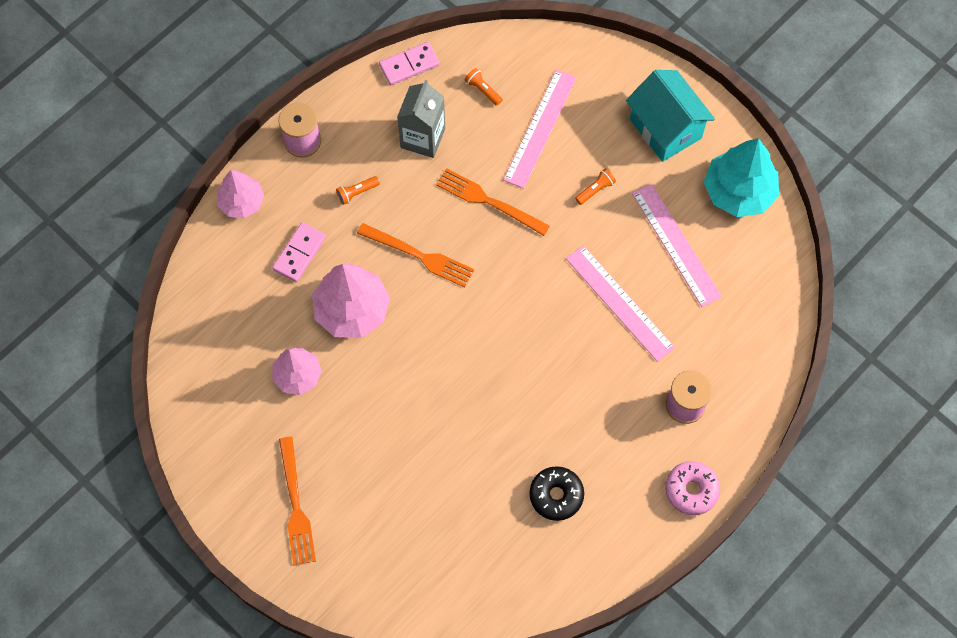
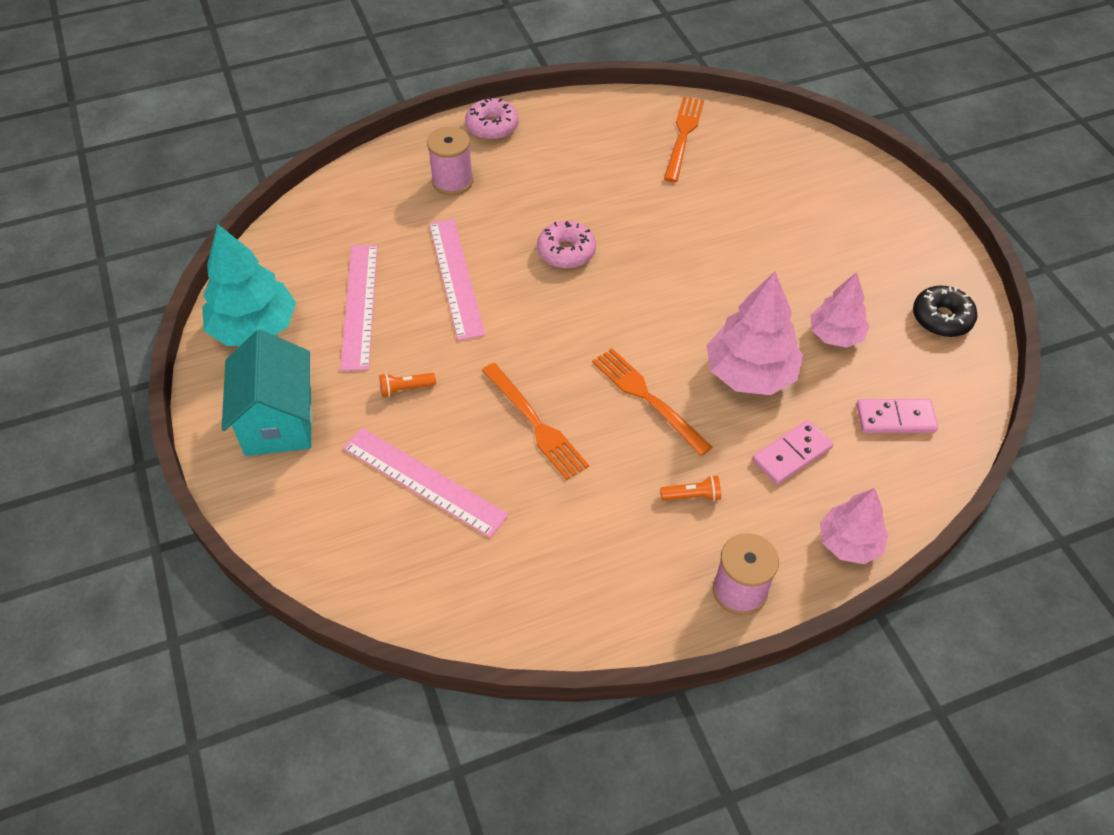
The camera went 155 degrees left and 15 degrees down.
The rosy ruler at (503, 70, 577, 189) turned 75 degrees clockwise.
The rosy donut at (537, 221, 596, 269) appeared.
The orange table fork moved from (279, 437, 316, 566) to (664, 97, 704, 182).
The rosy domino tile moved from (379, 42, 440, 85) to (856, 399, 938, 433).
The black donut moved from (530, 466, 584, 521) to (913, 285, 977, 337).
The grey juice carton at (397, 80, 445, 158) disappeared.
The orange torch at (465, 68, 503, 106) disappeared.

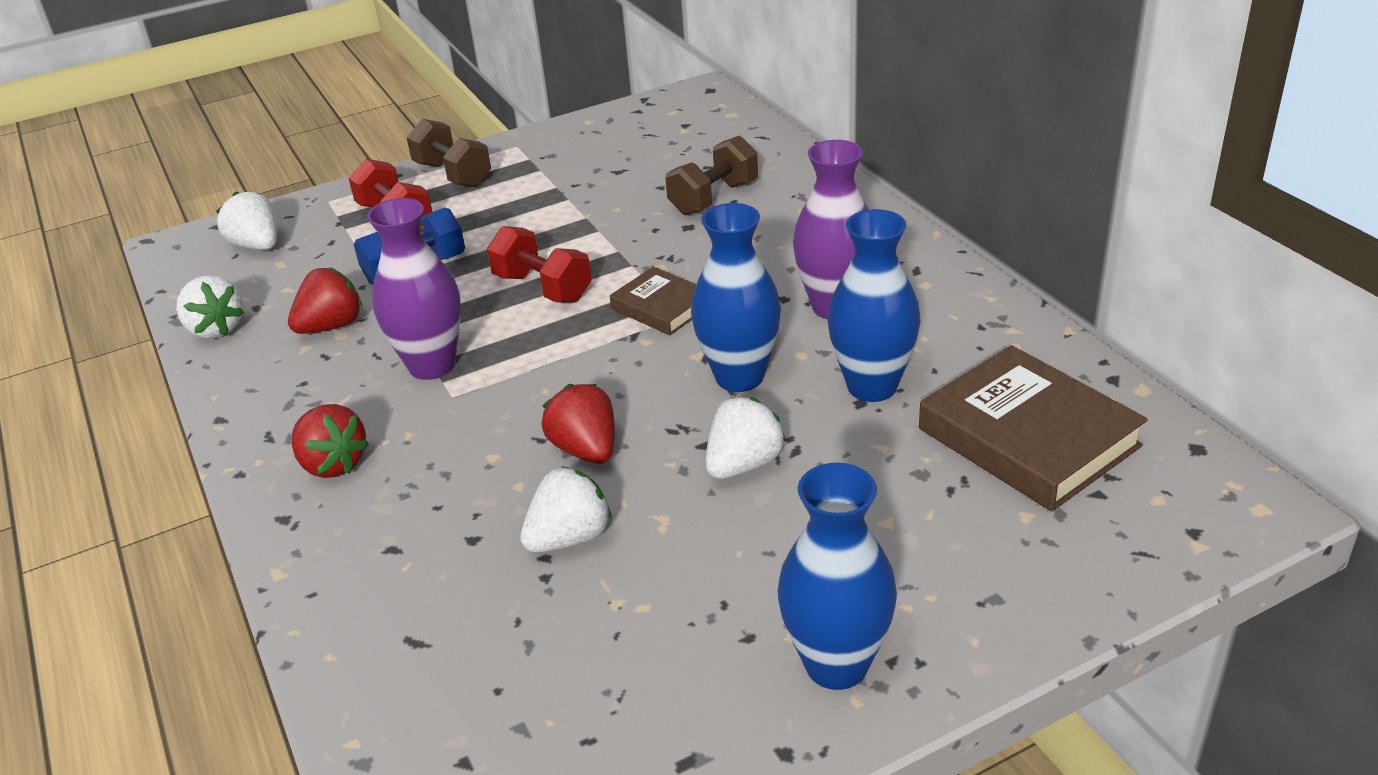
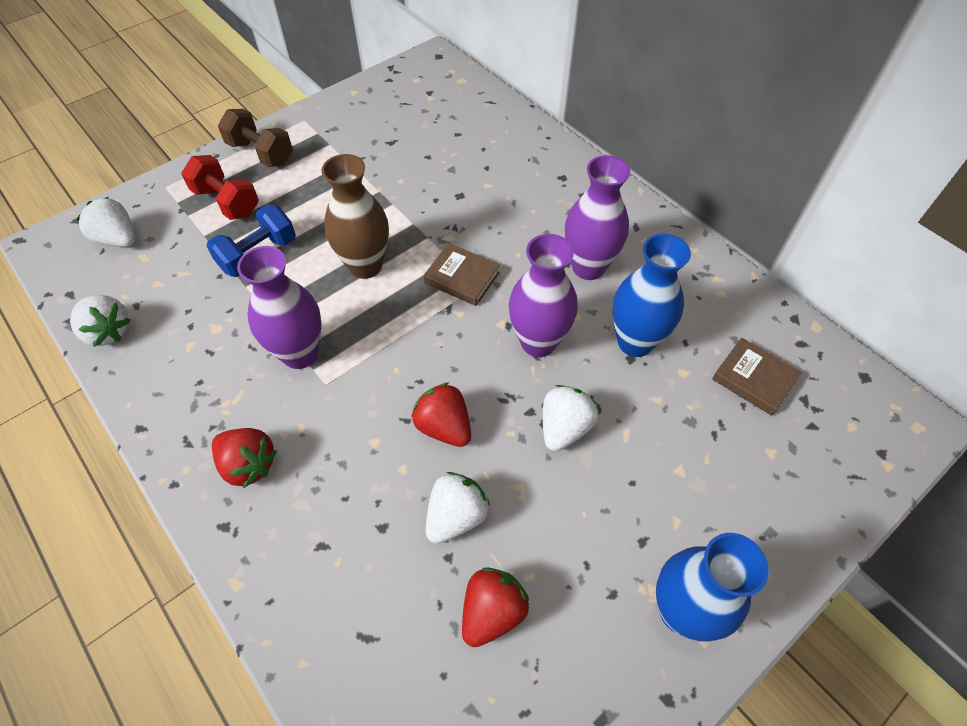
The camera went 15 degrees left and 20 degrees up.
The scarlet dumbbell at (487, 226, 592, 303) was replaced by the russet vase at (322, 154, 389, 279).
The scarlet toy strawberry moved from (288, 267, 363, 334) to (462, 568, 530, 647).
The blue vase at (691, 203, 781, 392) became the violet vase at (509, 234, 578, 357).
The russet hardcover at (919, 345, 1148, 511) changed to 0.55 times the size.
The russet dumbbell at (665, 136, 758, 215) disappeared.

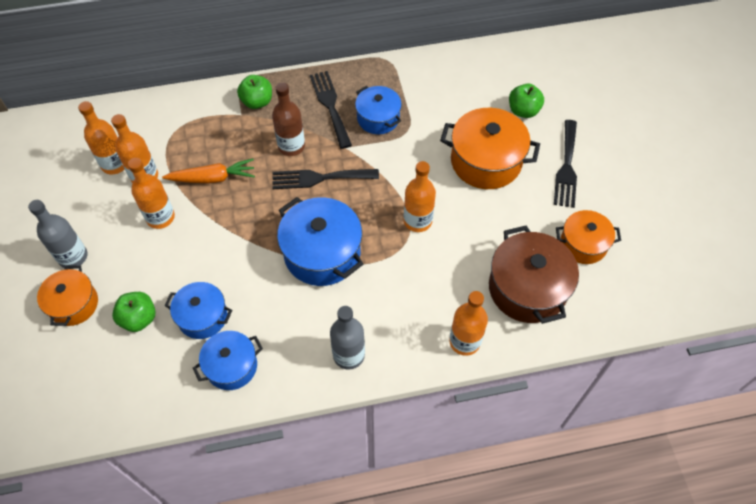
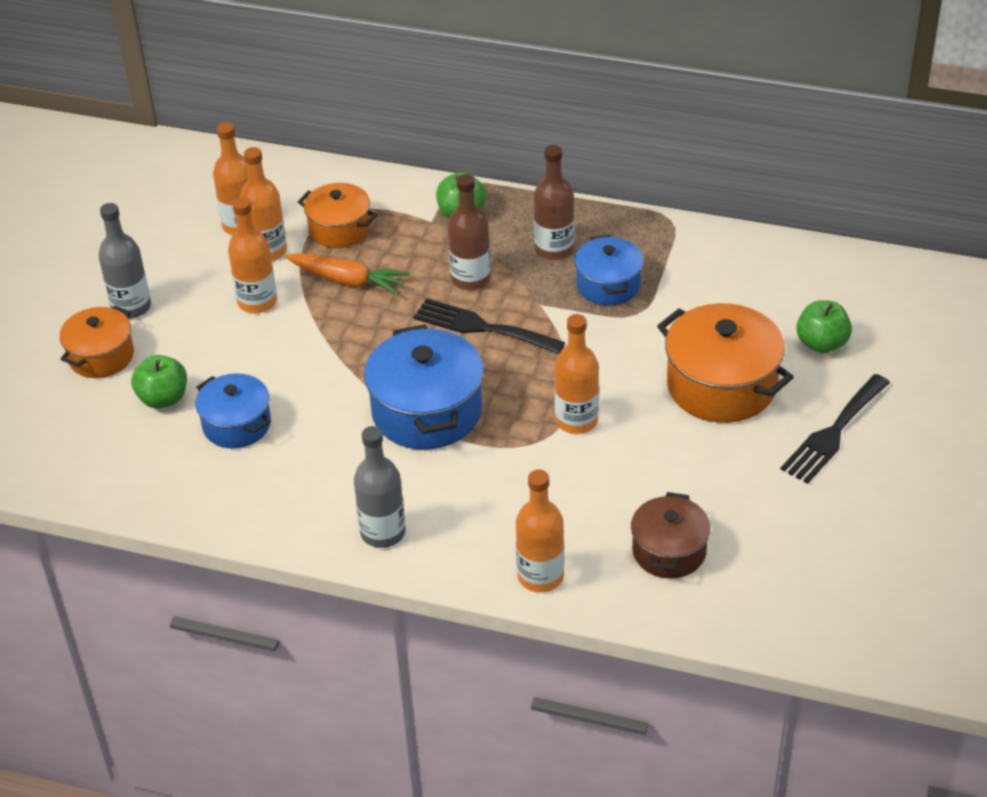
The camera went 30 degrees right and 15 degrees down.
The orange stockpot moved from (556, 210, 621, 264) to (298, 183, 377, 248).
The black table fork at (310, 71, 352, 149) was replaced by the russet drink bottle at (534, 145, 574, 260).
The russet stockpot at (489, 226, 579, 324) changed to 0.62 times the size.
The blue stockpot at (193, 331, 263, 390) disappeared.

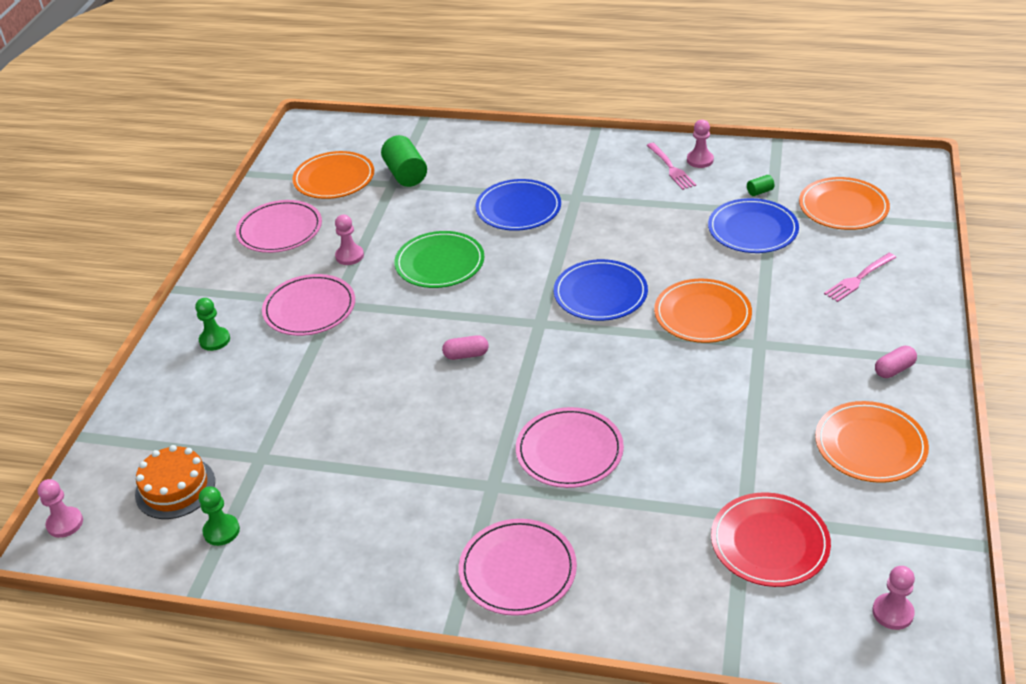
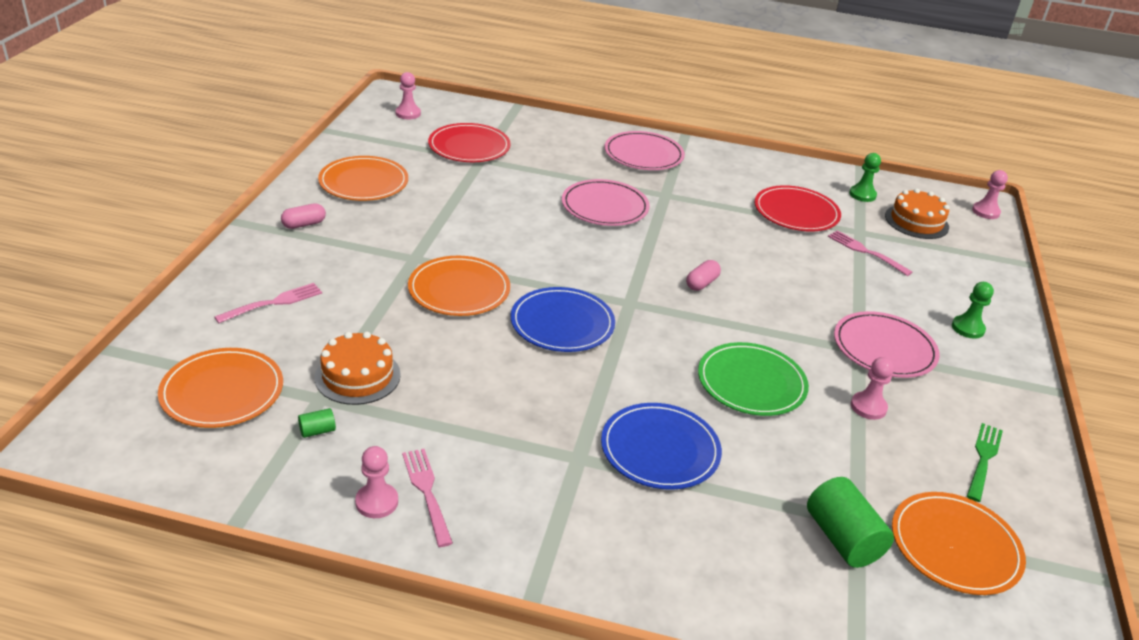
The camera went 175 degrees right and 5 degrees down.
The blue flat dish at (708, 198, 799, 253) was replaced by the orange layer cake at (314, 332, 401, 405).
The rosy pill shape at (442, 335, 489, 360) turned 45 degrees counterclockwise.
The scarlet flat dish at (754, 185, 841, 231) appeared.
The rosy table fork at (828, 230, 912, 276) appeared.
The rosy flat dish at (236, 200, 322, 253) was replaced by the emerald table fork at (967, 423, 1003, 502).

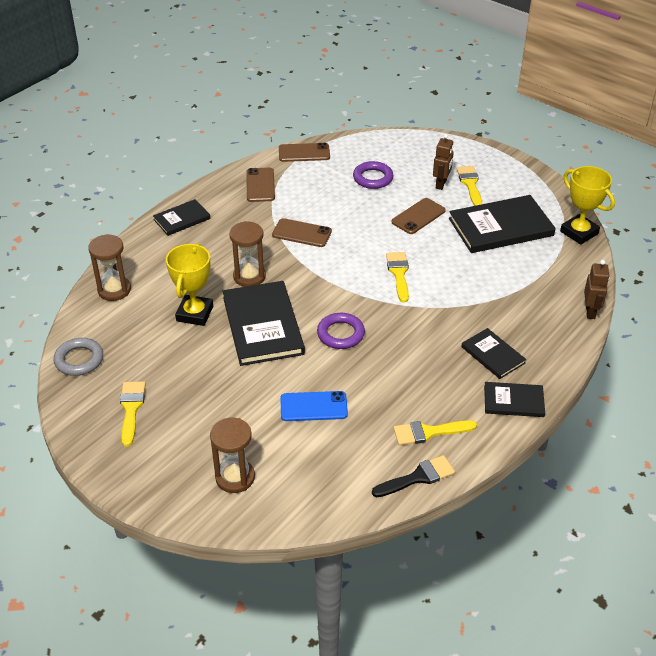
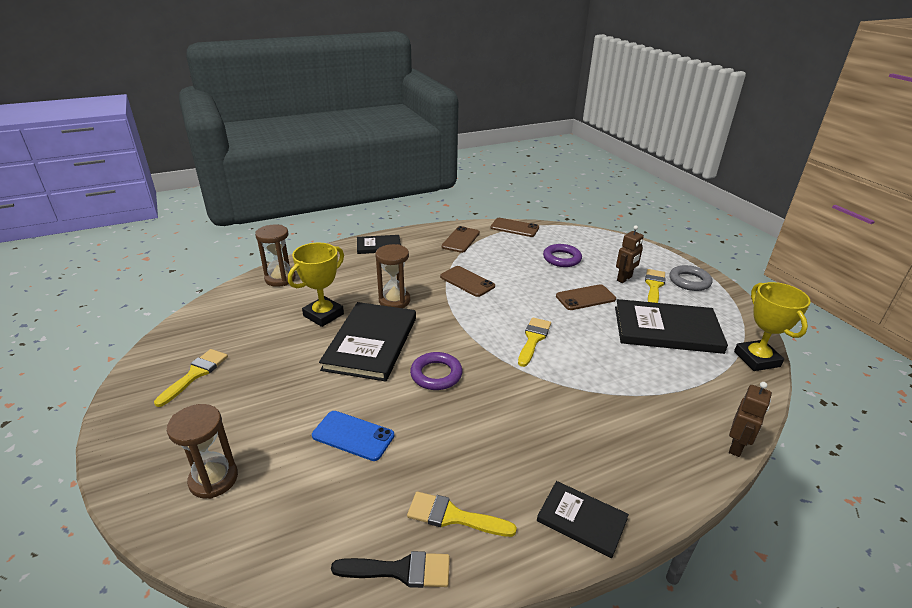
The camera went 25 degrees right and 10 degrees down.
The grey ring moved from (53, 338, 103, 376) to (670, 265, 712, 291).
The black hardcover at (461, 328, 526, 379) disappeared.

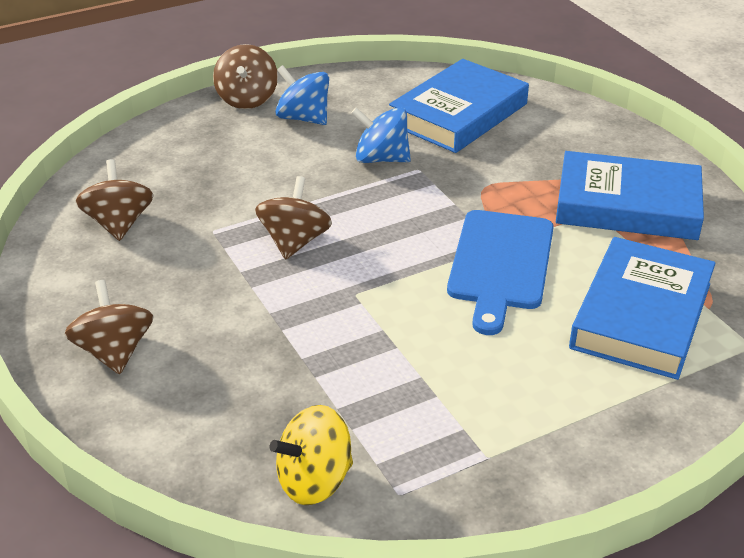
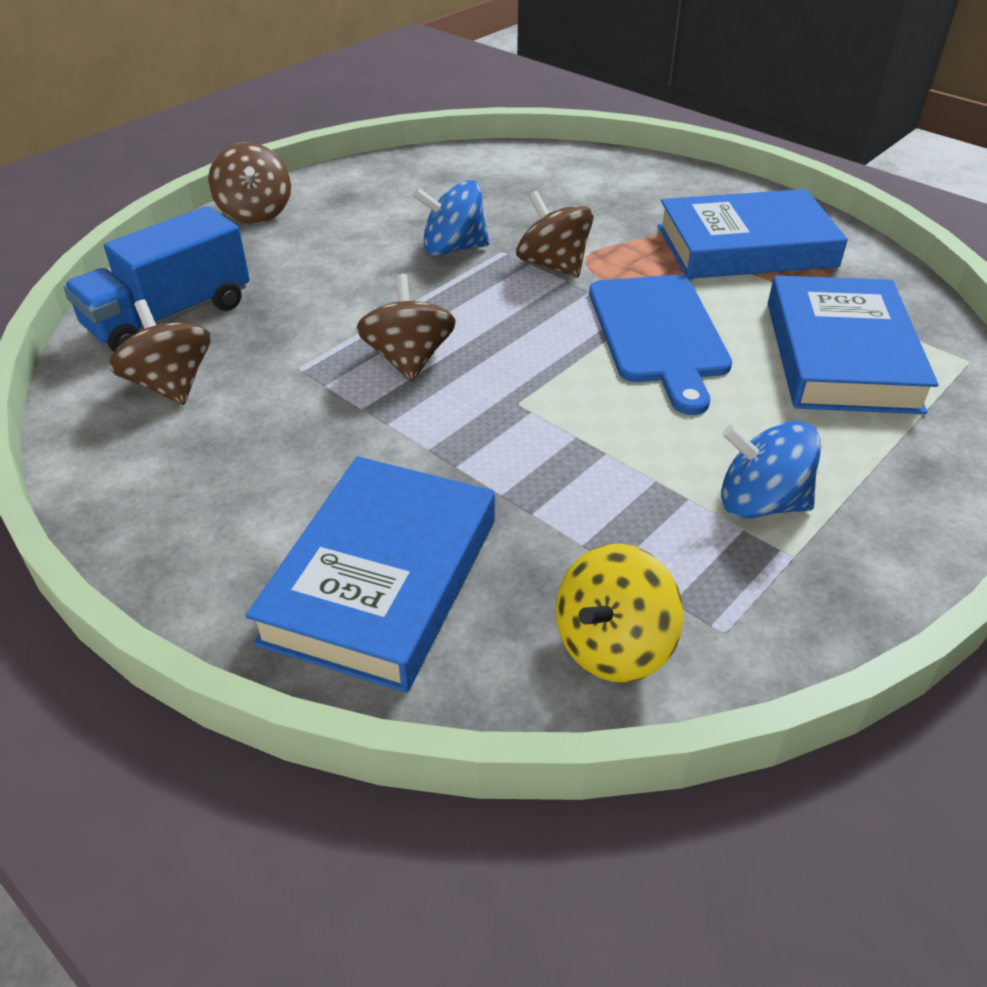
The camera went 20 degrees left and 5 degrees up.
The blue lorry at (63, 206, 250, 352) appeared.
The blue hardcover moved from (389, 59, 529, 153) to (246, 456, 495, 693).
The russet spinning top moved from (64, 280, 153, 374) to (516, 191, 594, 278).
The blue spinning top moved from (275, 65, 329, 125) to (721, 421, 821, 518).

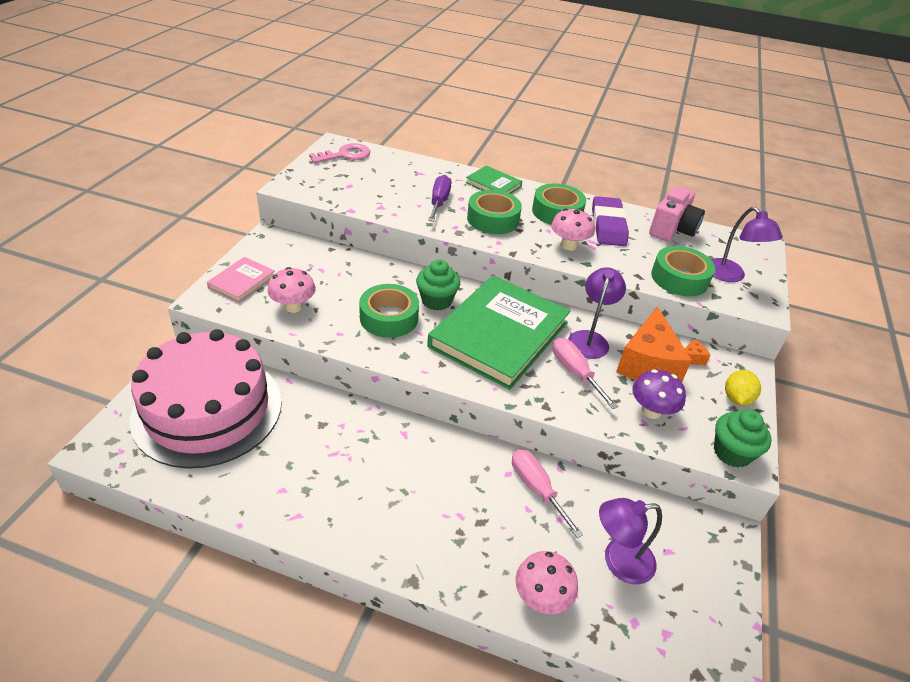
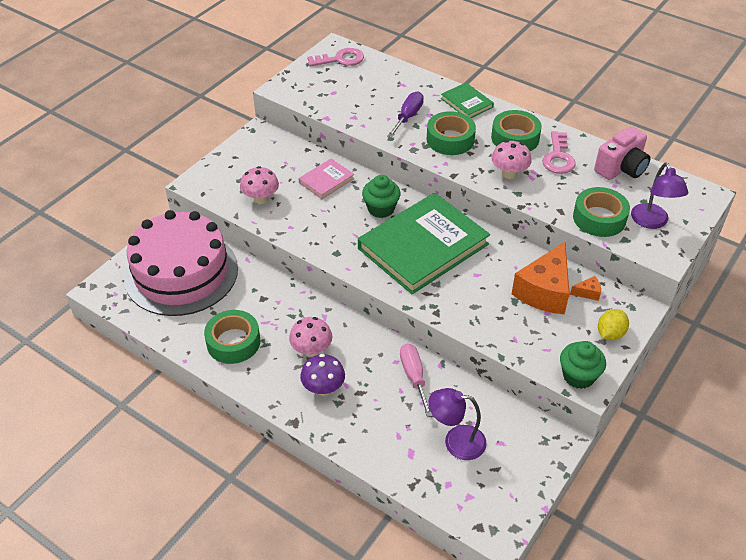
The camera went 20 degrees right and 5 degrees up.
The emerald sticky tape moved from (359, 284, 419, 338) to (204, 310, 260, 364).
The rosy mushroom moved from (515, 551, 578, 614) to (289, 317, 332, 357).
The rosy hardcover moved from (207, 257, 275, 303) to (299, 159, 354, 199).
The violet mushroom moved from (632, 369, 686, 419) to (300, 354, 345, 395).
The violet pencil eraser at (592, 196, 629, 246) was replaced by the rosy key at (542, 131, 576, 174).
The rosy flat screwdriver at (553, 338, 618, 409) disappeared.
The violet reading lamp at (568, 267, 626, 359) disappeared.

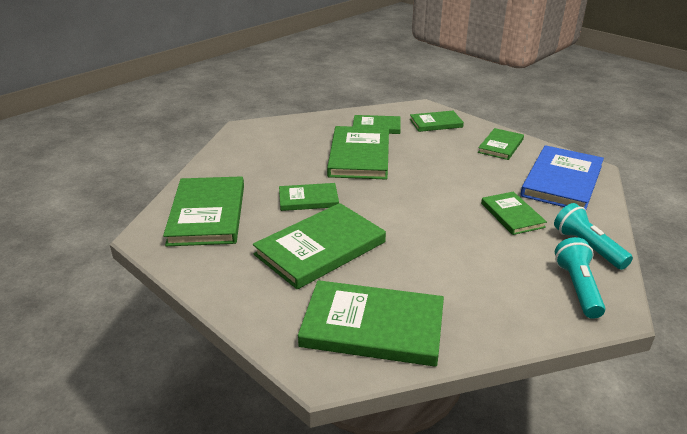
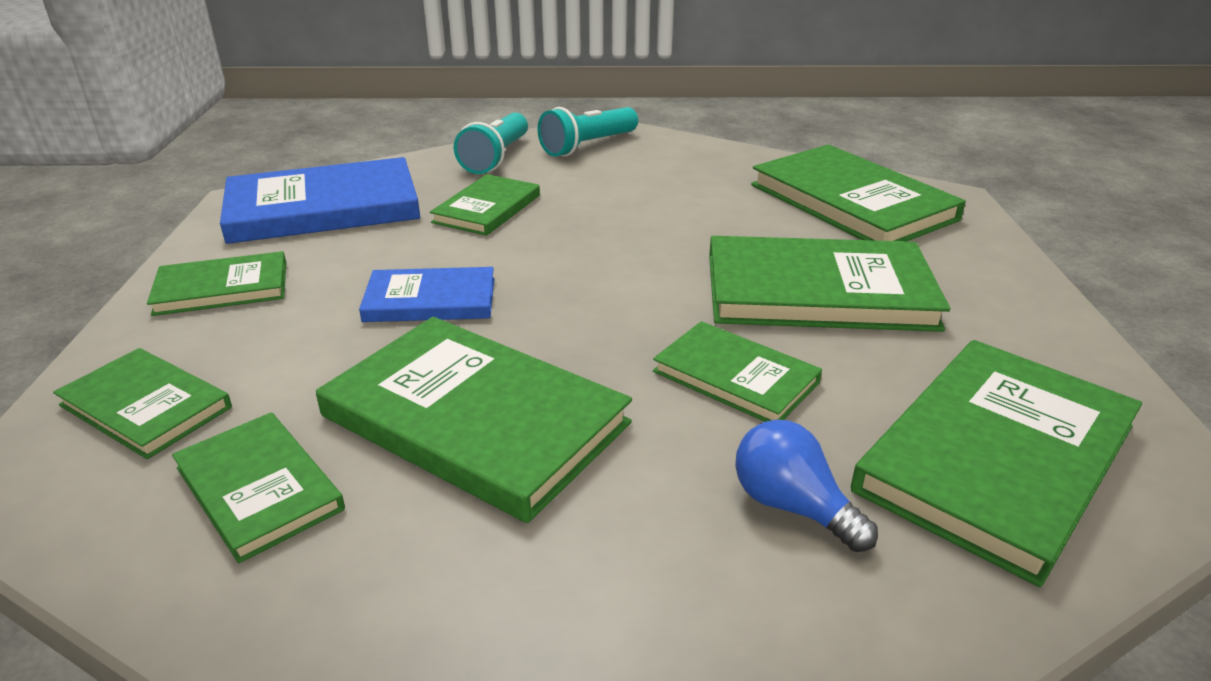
The camera went 135 degrees left and 0 degrees up.
The emerald hardcover at (327, 126, 389, 180) turned 75 degrees clockwise.
The blue hardcover at (359, 267, 494, 322) appeared.
The blue bulb at (735, 420, 878, 552) appeared.

